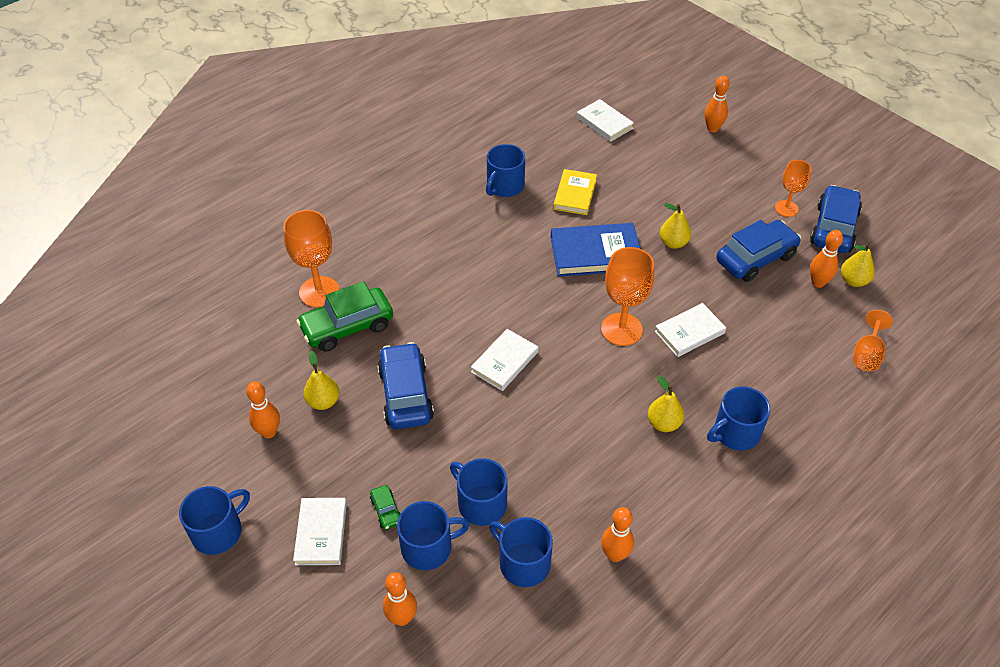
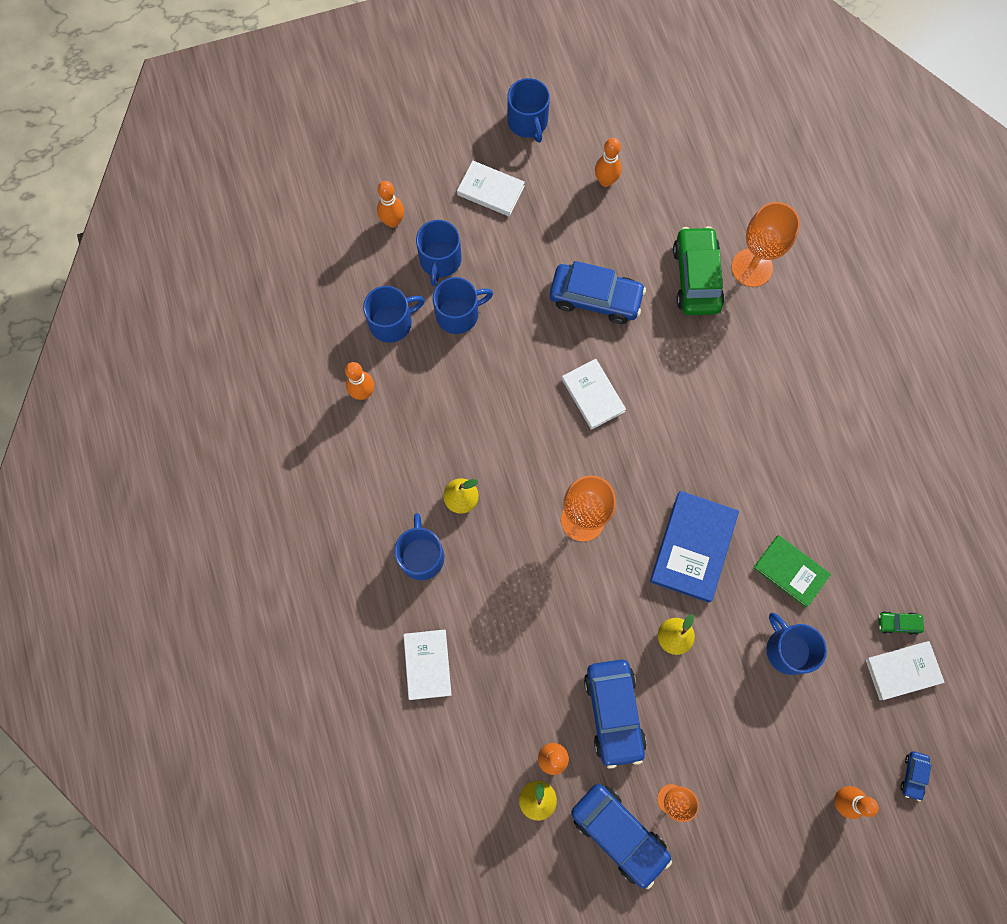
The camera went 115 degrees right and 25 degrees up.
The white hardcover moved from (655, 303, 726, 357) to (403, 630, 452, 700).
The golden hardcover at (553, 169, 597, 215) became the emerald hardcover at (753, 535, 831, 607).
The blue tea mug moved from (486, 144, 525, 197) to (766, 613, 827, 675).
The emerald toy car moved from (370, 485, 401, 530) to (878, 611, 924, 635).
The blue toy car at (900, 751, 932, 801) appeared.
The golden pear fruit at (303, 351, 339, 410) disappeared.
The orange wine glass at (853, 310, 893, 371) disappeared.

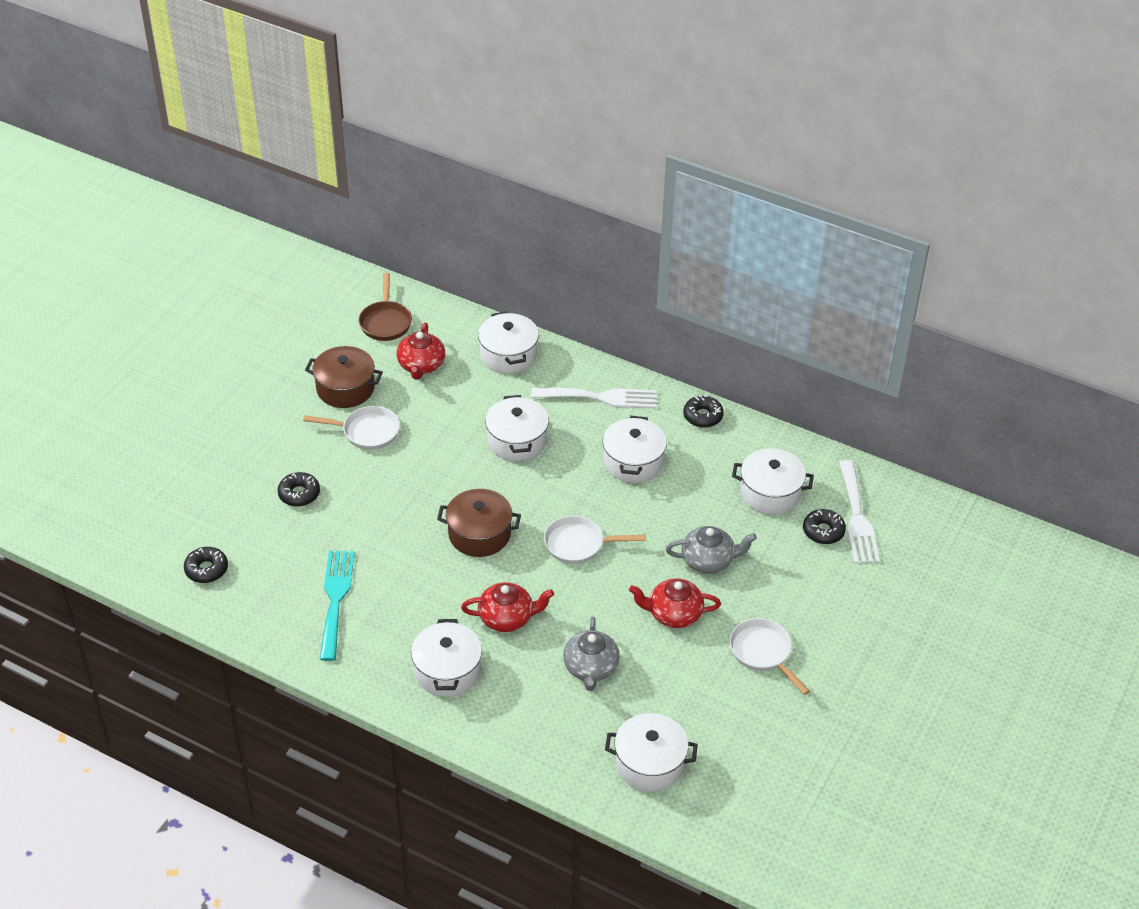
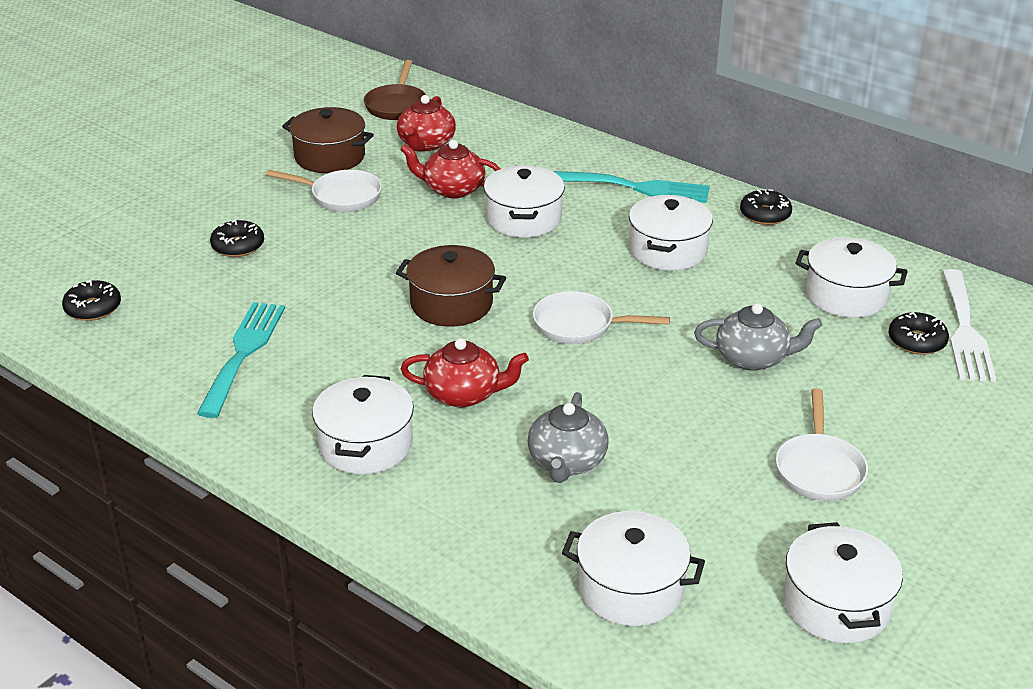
The camera went 10 degrees right and 10 degrees down.
The scarlet tea pot moved from (629, 579, 721, 628) to (400, 140, 501, 199).
The white table fork at (531, 388, 657, 408) became the teal table fork at (553, 171, 710, 203).
The white skillet at (730, 618, 810, 695) turned 150 degrees counterclockwise.
The white stockpot moved from (478, 311, 539, 374) to (784, 522, 903, 643).

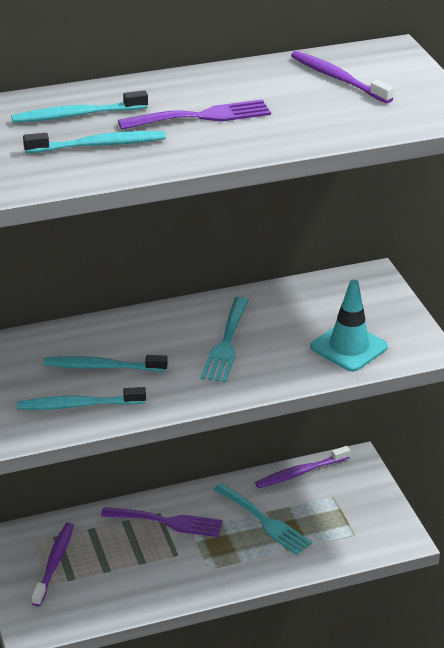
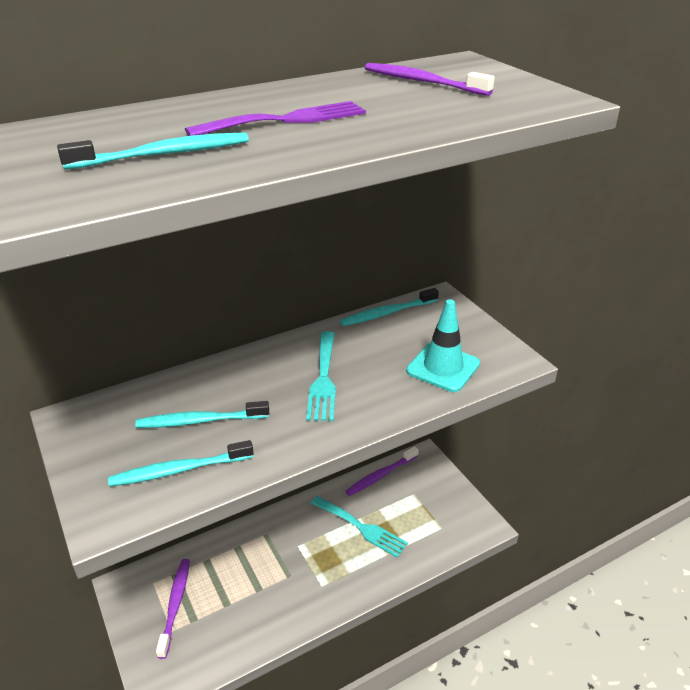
The camera went 10 degrees left and 0 degrees up.
The teal dental brush moved from (11, 90, 148, 123) to (340, 288, 439, 326).
The violet table fork at (101, 507, 223, 537) disappeared.

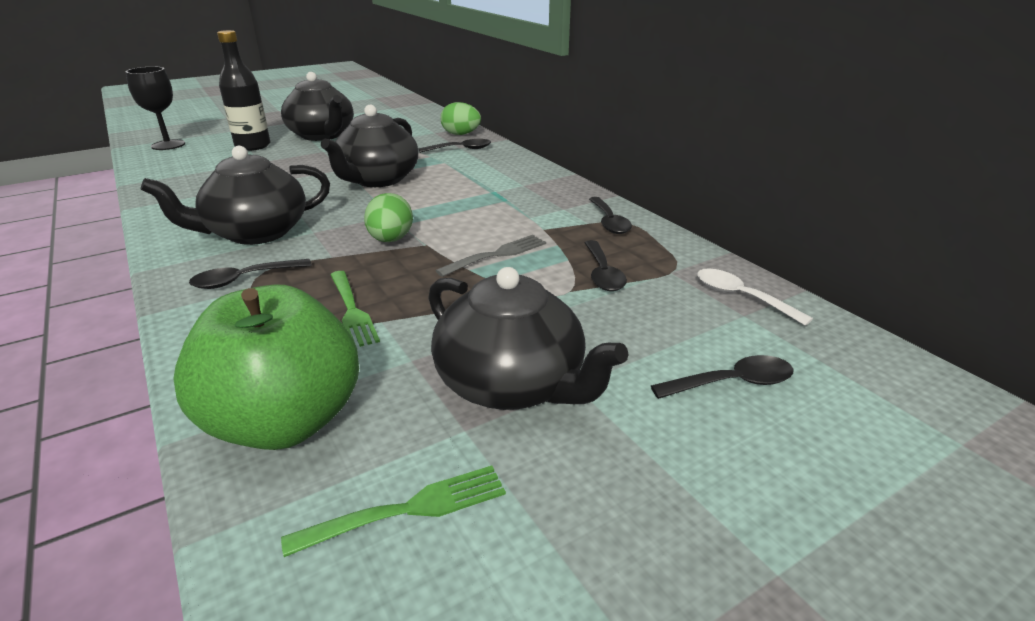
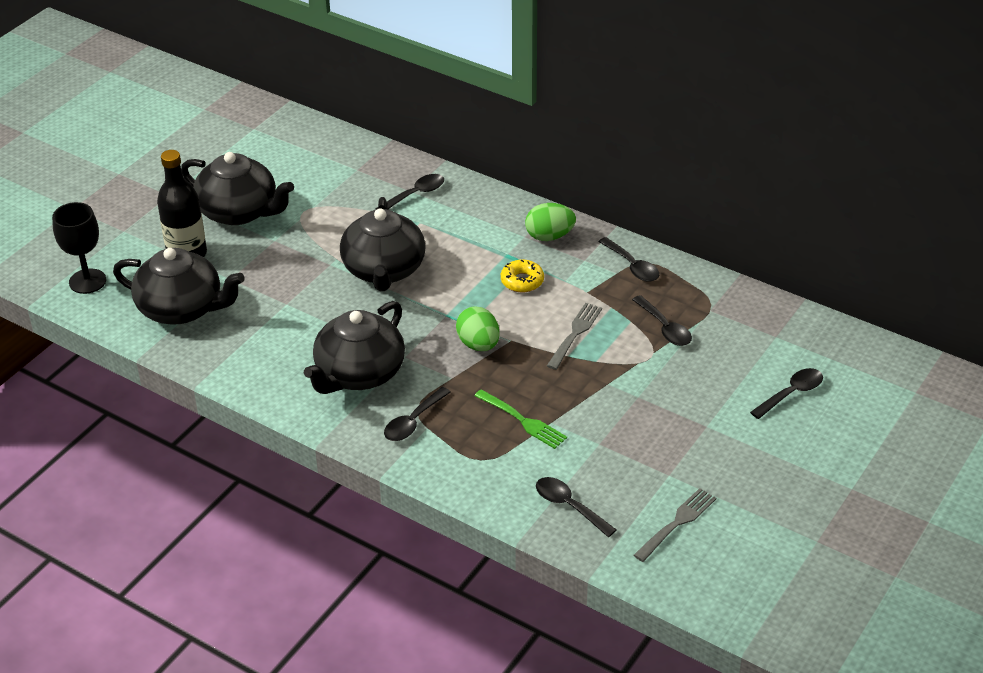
The camera went 25 degrees left and 10 degrees up.
The black tea pot moved from (428, 267, 629, 410) to (113, 248, 245, 325).
The golden donut at (501, 259, 544, 292) appeared.
The emerald egg moved from (440, 102, 481, 135) to (525, 203, 576, 241).
The emerald apple fruit at (173, 285, 359, 450) was replaced by the black teaspoon at (536, 477, 617, 537).
The emerald table fork at (281, 465, 506, 557) became the grey table fork at (634, 488, 716, 562).
The white teaspoon at (697, 269, 813, 326) disappeared.

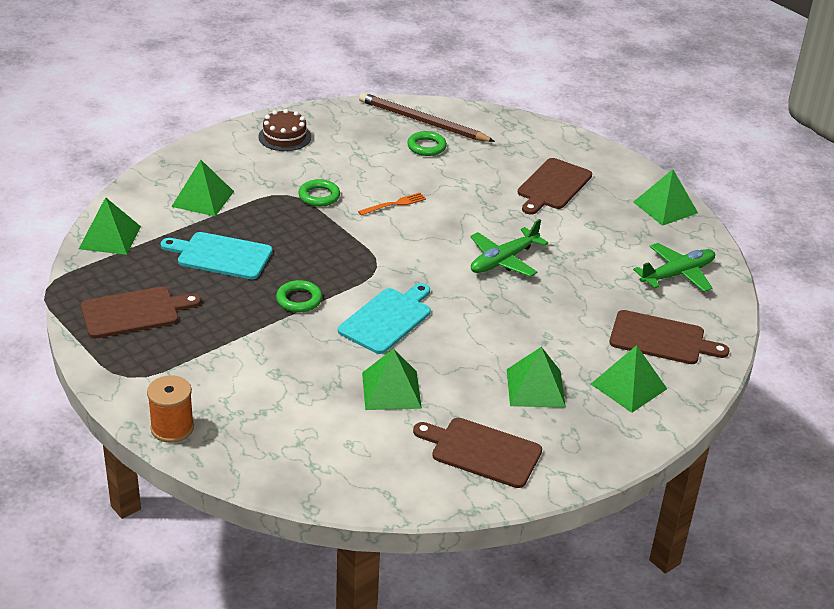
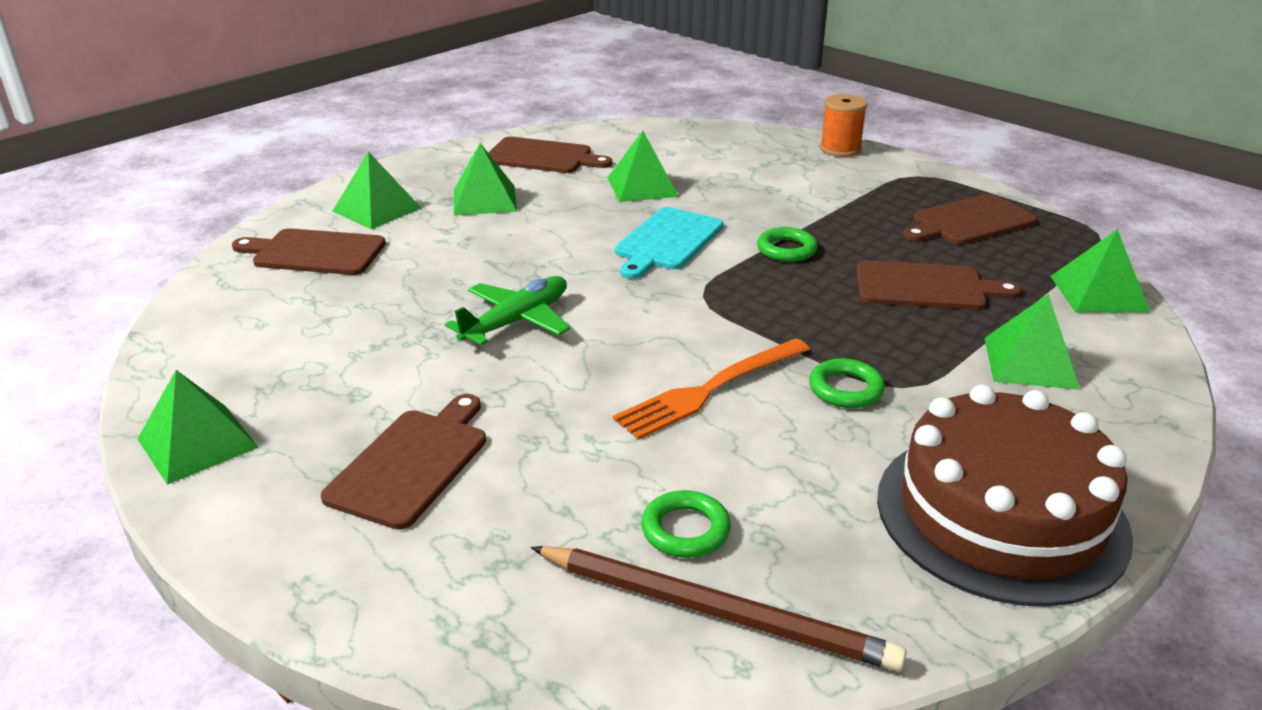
The camera went 175 degrees right and 5 degrees down.
The orange table fork at (358, 193, 426, 216) changed to 1.81 times the size.
The teal cutting board at (161, 232, 273, 279) became the russet cutting board at (856, 260, 1022, 310).
The russet layer cake at (258, 109, 311, 151) changed to 2.07 times the size.
The emerald aeroplane at (633, 243, 715, 292) disappeared.

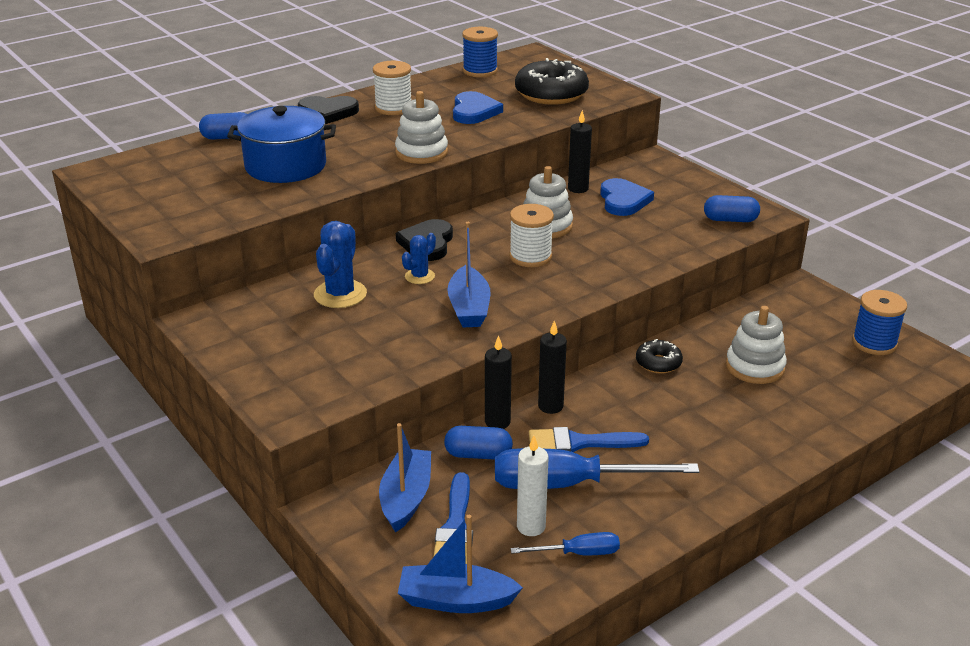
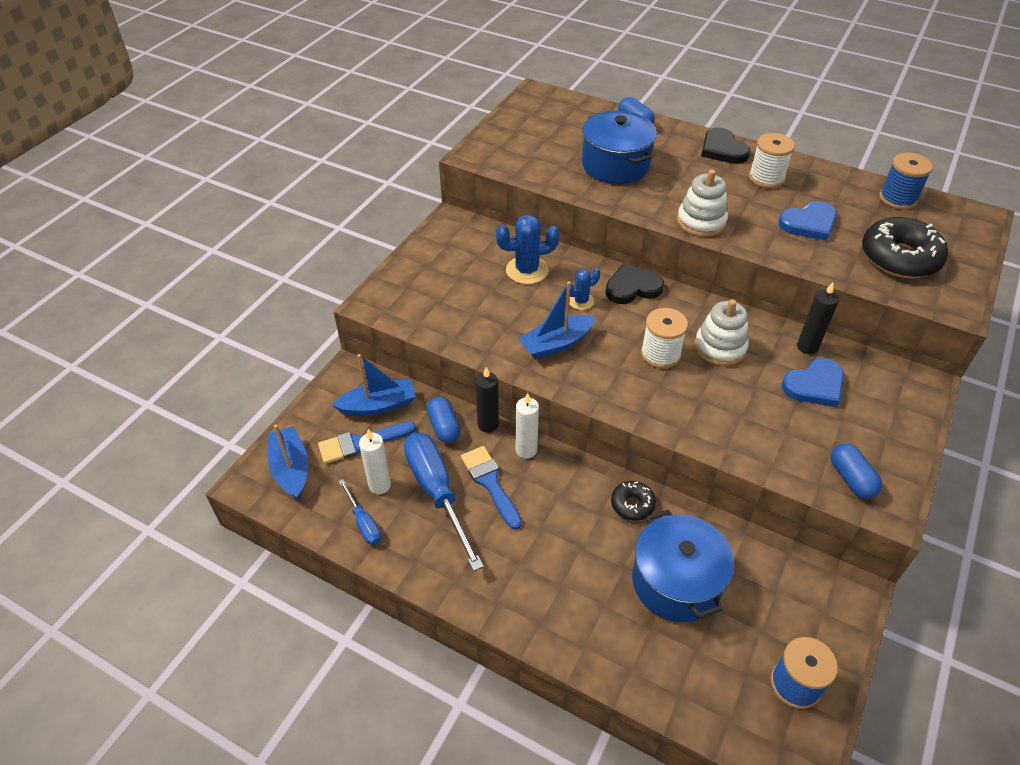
The camera went 65 degrees right and 15 degrees up.
The black wax candle at (538, 321, 567, 414) became the white wax candle at (516, 393, 539, 458).
The blue cactus at (402, 233, 436, 284) turned 45 degrees counterclockwise.
The white stacking rings at (726, 306, 787, 384) was replaced by the blue stockpot at (632, 510, 734, 622).

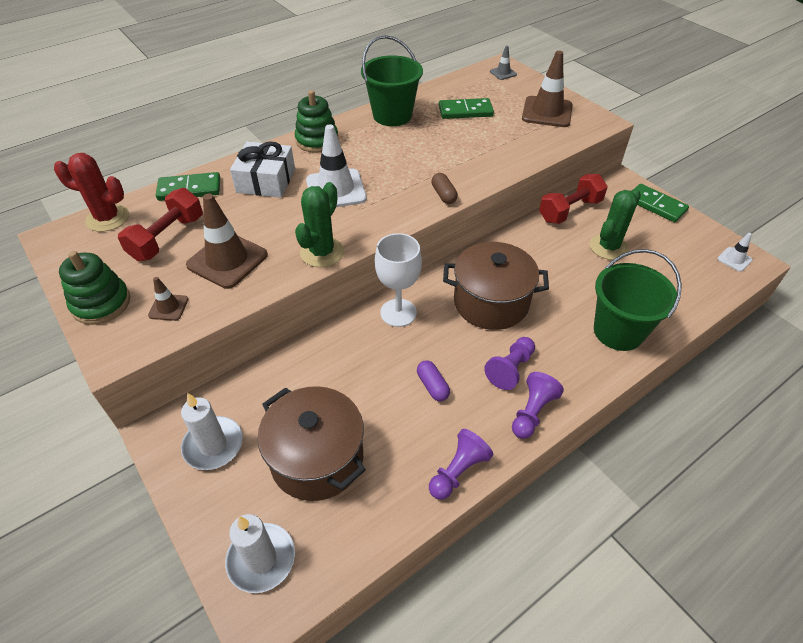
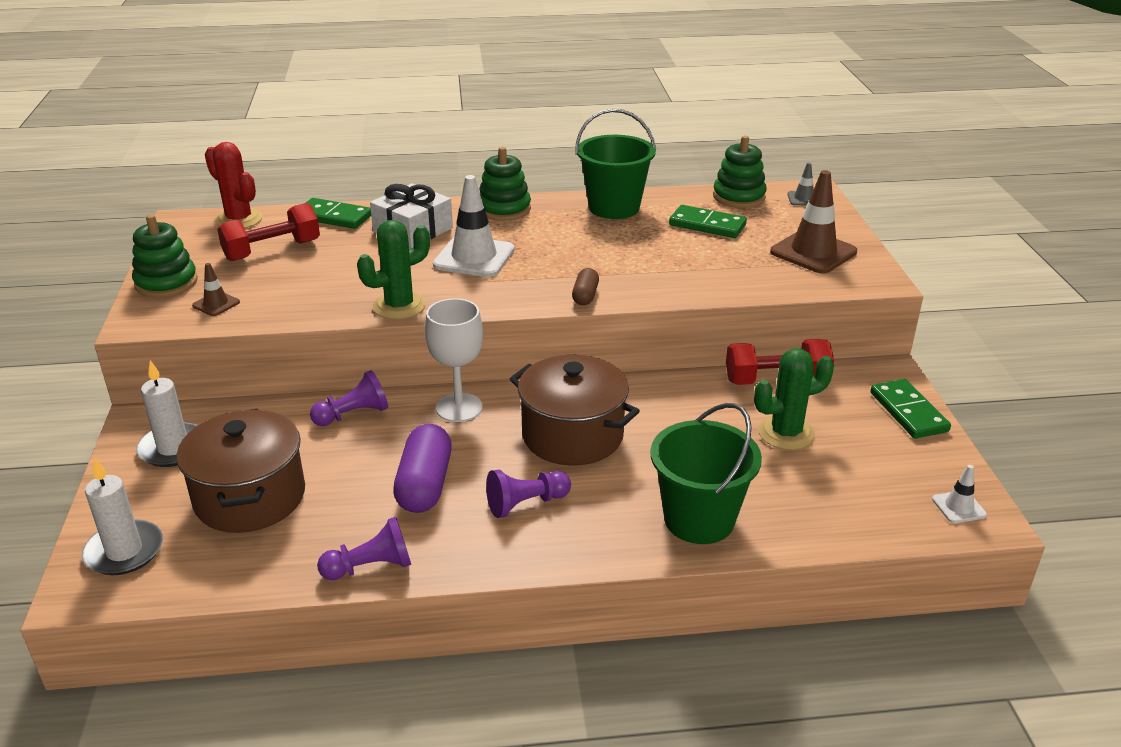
The camera went 30 degrees right and 15 degrees down.
The violet pawn moved from (512, 372, 564, 439) to (310, 370, 388, 426).
The violet pill shape at (417, 360, 450, 401) changed to 1.84 times the size.
The emerald stacking rings at (713, 135, 767, 208) appeared.
The russet traffic cone at (186, 194, 268, 289) disappeared.

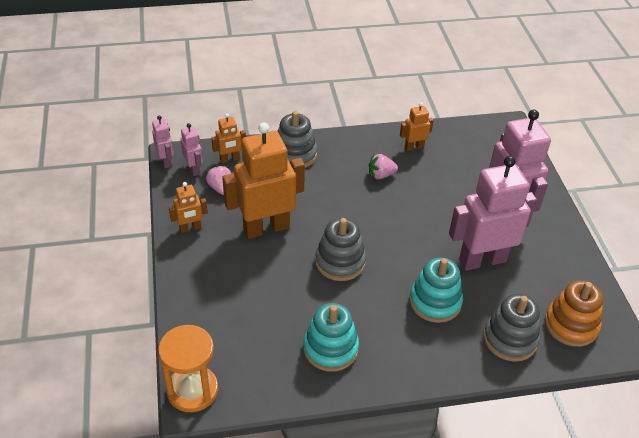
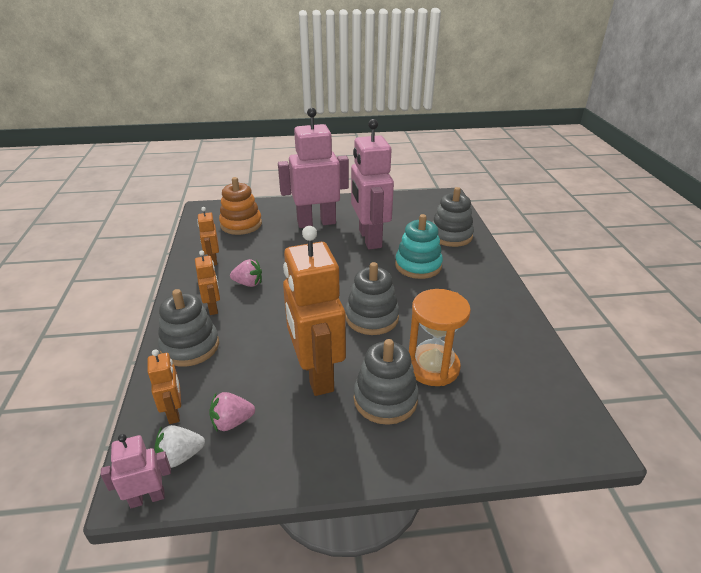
The camera went 85 degrees left and 10 degrees down.
The rosy robot figure at (181, 123, 203, 176) was replaced by the white toy strawberry at (155, 425, 205, 468).
The orange robot figure moved from (169, 182, 208, 233) to (195, 250, 220, 315).
The orange stacking rings moved from (545, 280, 603, 347) to (219, 177, 262, 235).
The rosy toy strawberry at (369, 154, 398, 179) turned 75 degrees counterclockwise.
The grey stacking rings at (354, 339, 419, 425) appeared.
The orange hourglass moved from (158, 325, 218, 412) to (409, 289, 471, 386).
The teal stacking rings at (303, 303, 359, 372) disappeared.

